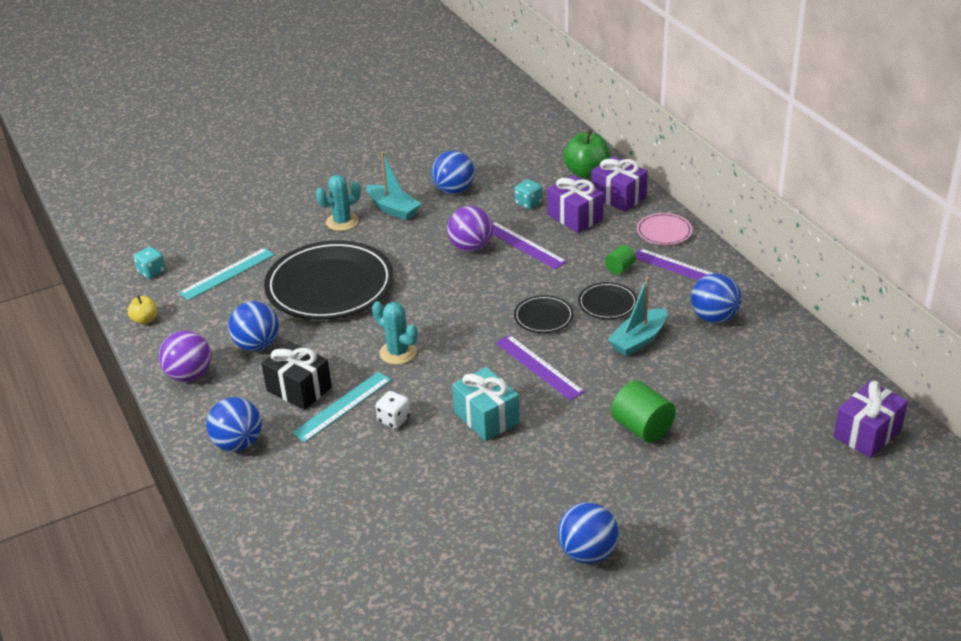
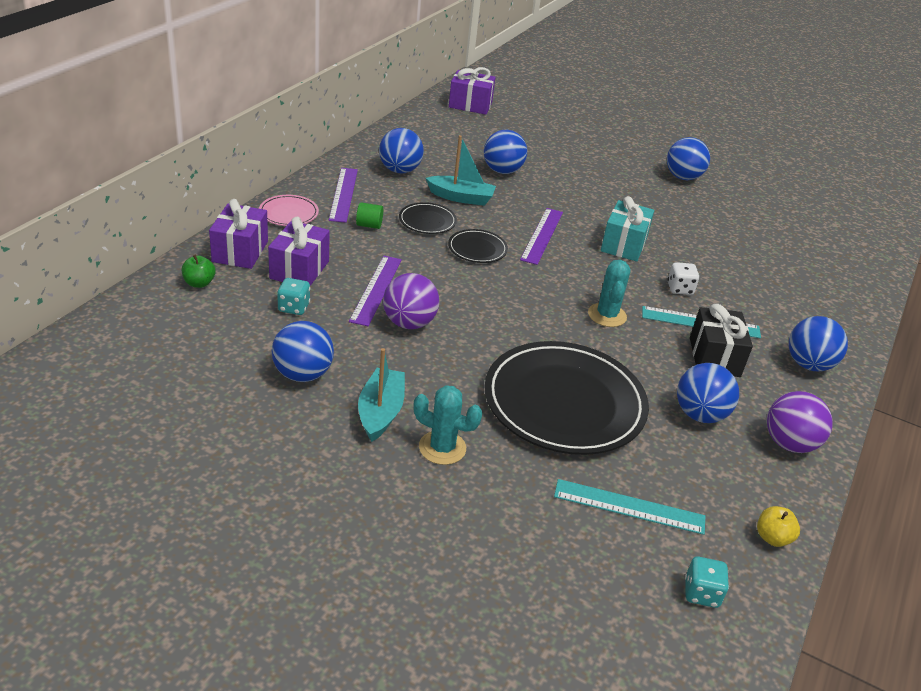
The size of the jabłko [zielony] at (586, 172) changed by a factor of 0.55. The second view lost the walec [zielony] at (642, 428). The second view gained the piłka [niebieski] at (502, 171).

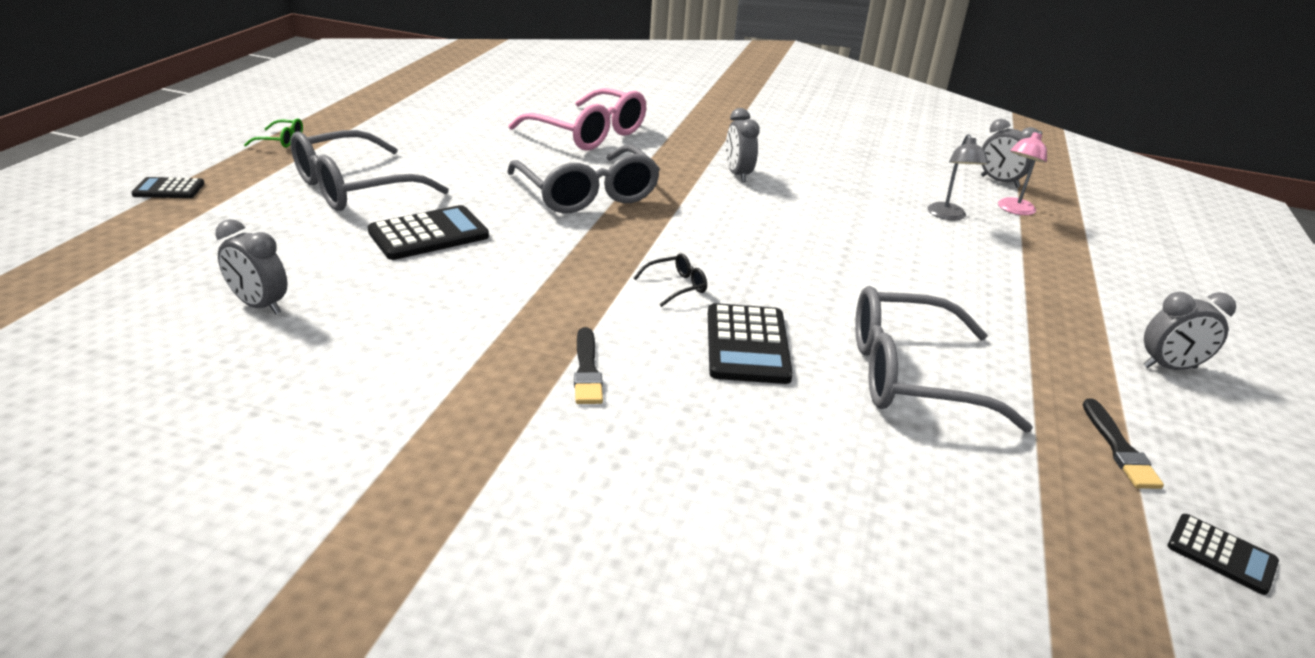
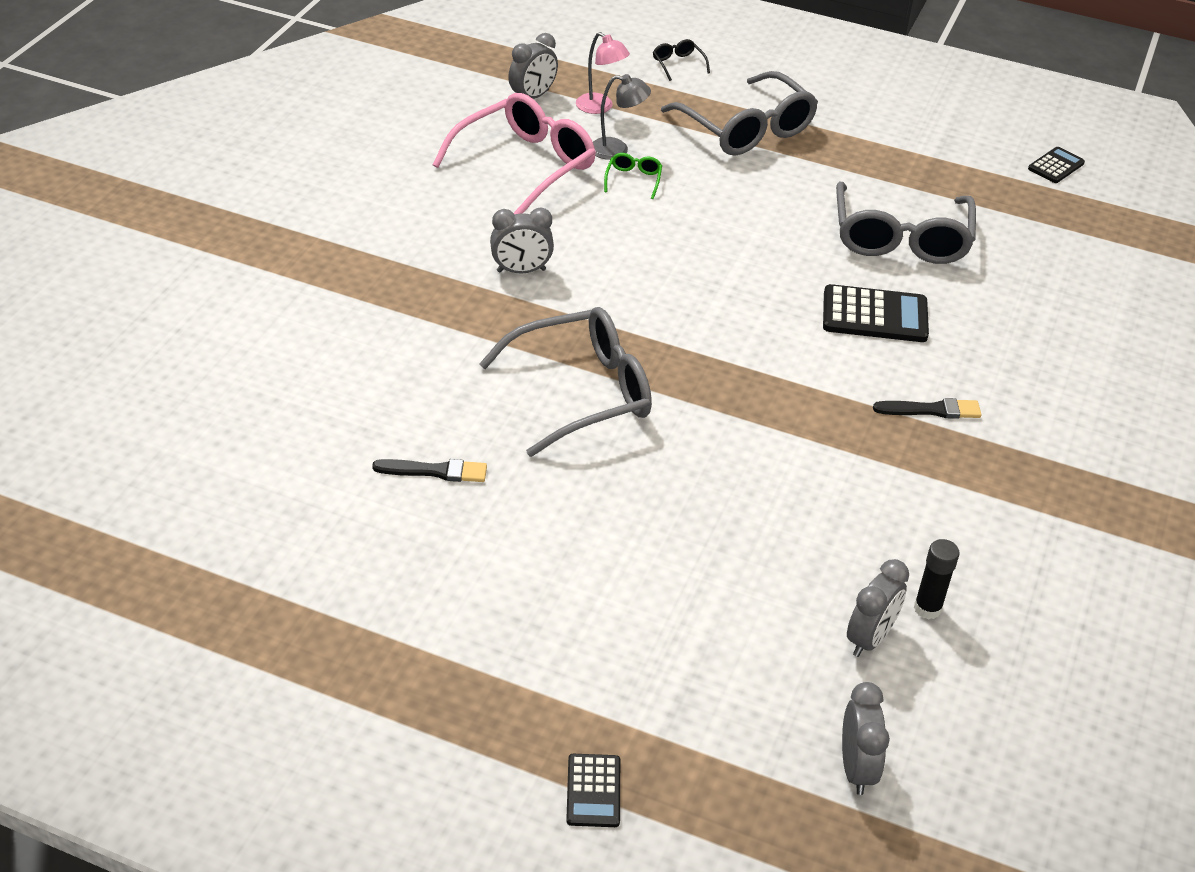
The okulary [różowy] ended up elsewhere, having gone from (587, 133) to (524, 165). The okulary [zielony] ended up elsewhere, having gone from (280, 140) to (633, 180). The okulary [szary] ended up elsewhere, having gone from (355, 187) to (745, 128). The second view lost the kalkulator [czarny] at (429, 234). The okulary [czarny] ended up elsewhere, having gone from (675, 286) to (678, 64). The budzik [szary] ended up elsewhere, having gone from (1169, 367) to (856, 768). The pędzel [czarny] ended up elsewhere, having gone from (1119, 448) to (435, 471). The second view gained the klej w sztyfcie [czarny] at (927, 608).

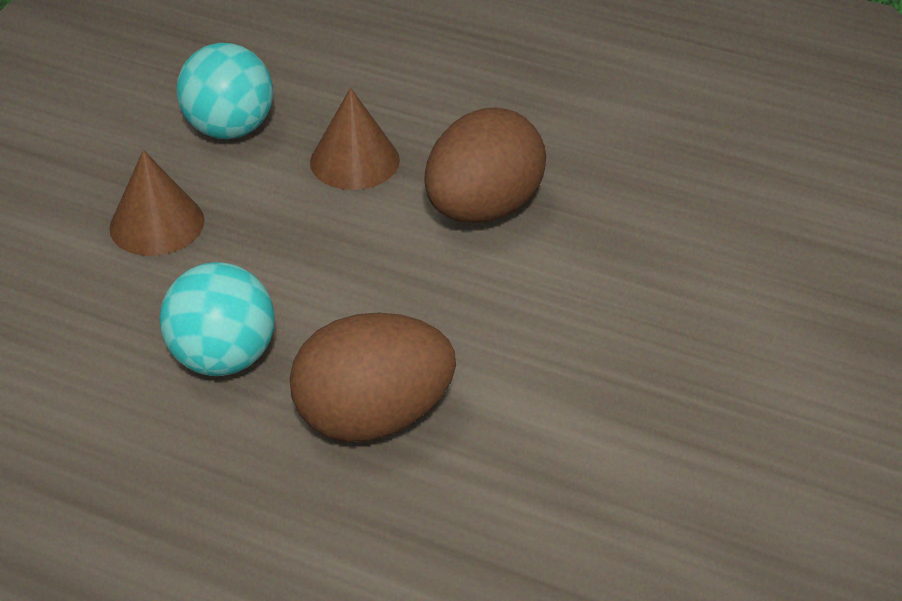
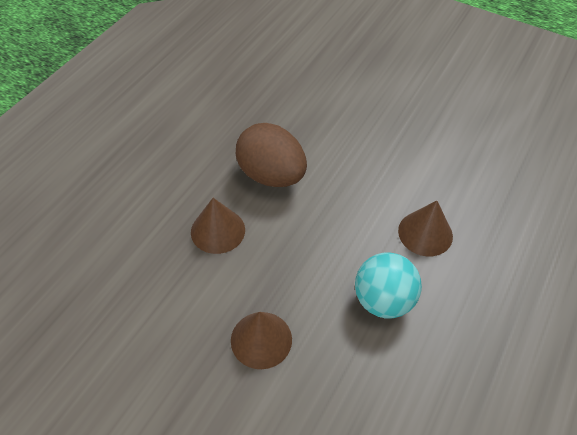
The second view lost the piłka [turkusowy] at (230, 129). Where the jajko [brązowy] stood at (373, 417), the stożek [brązowy] came to stand at (425, 233).

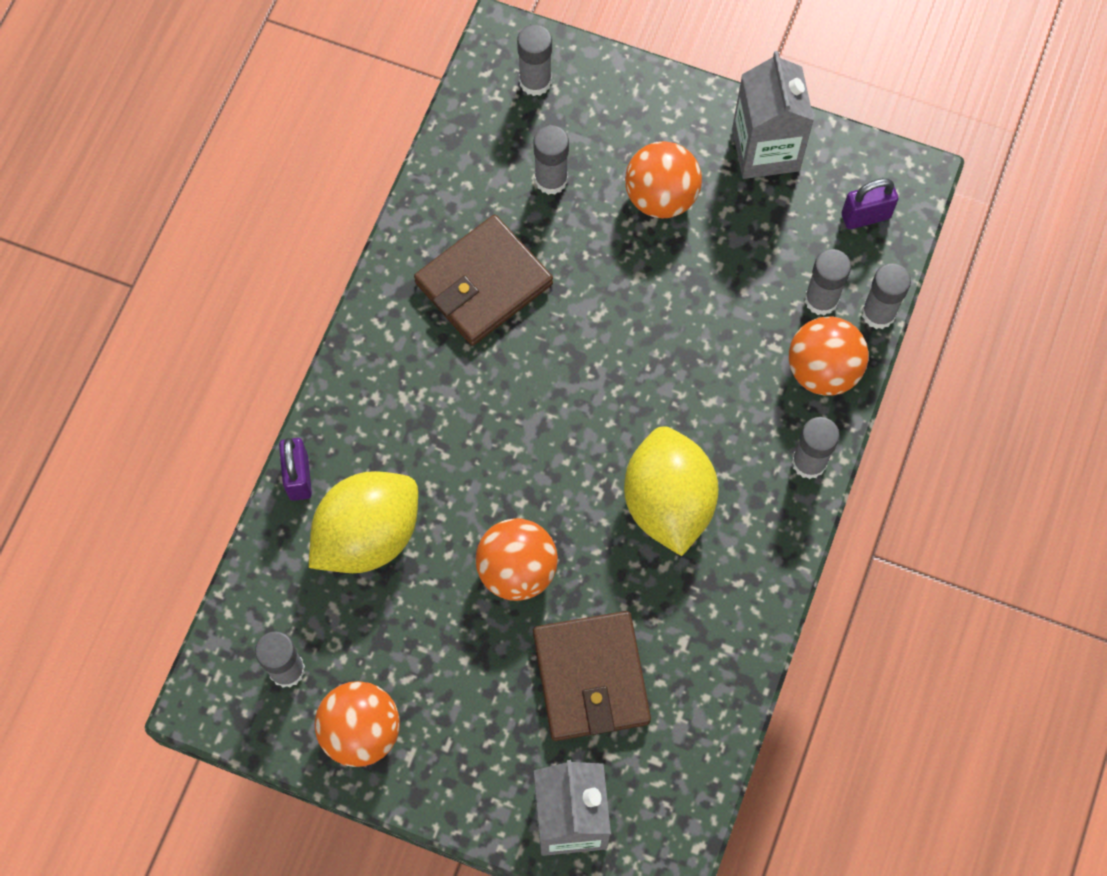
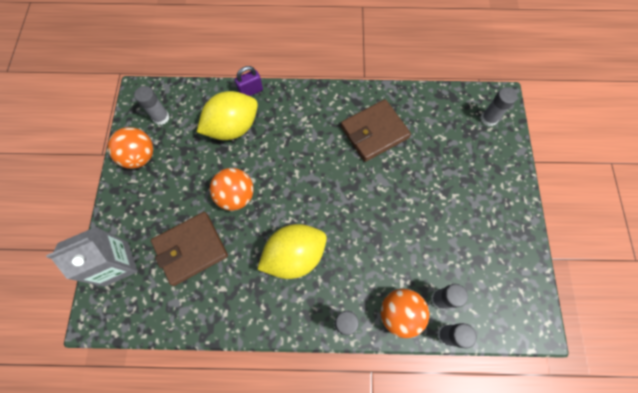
The second view lost the karton mleka [szary] at (765, 149). The second view lost the klej w sztyfcie [szary] at (551, 179). The second view lost the piłka [pomarańczowy] at (661, 197). The second view lost the kłódka [fioletowy] at (865, 216). The portfel [brązowy] at (483, 283) ended up facing another way, 60 degrees counterclockwise from before. The cytryna [żółty] at (368, 535) ended up facing another way, 60 degrees counterclockwise from before.

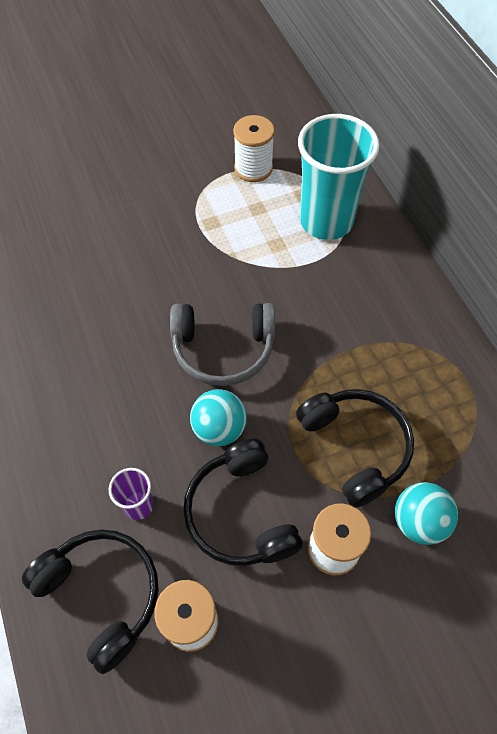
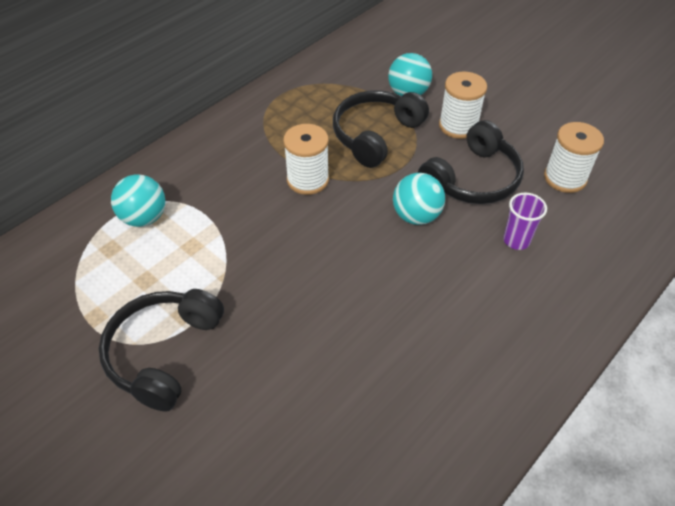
Where the szklanka [turkusowy] stood at (326, 221), the piłka [turkusowy] came to stand at (144, 218). The szpulka [biały] ended up elsewhere, having gone from (253, 168) to (308, 180). The second view lost the słuchawki [szary] at (223, 349). The słuchawki [czarny] ended up elsewhere, having gone from (102, 594) to (163, 352).

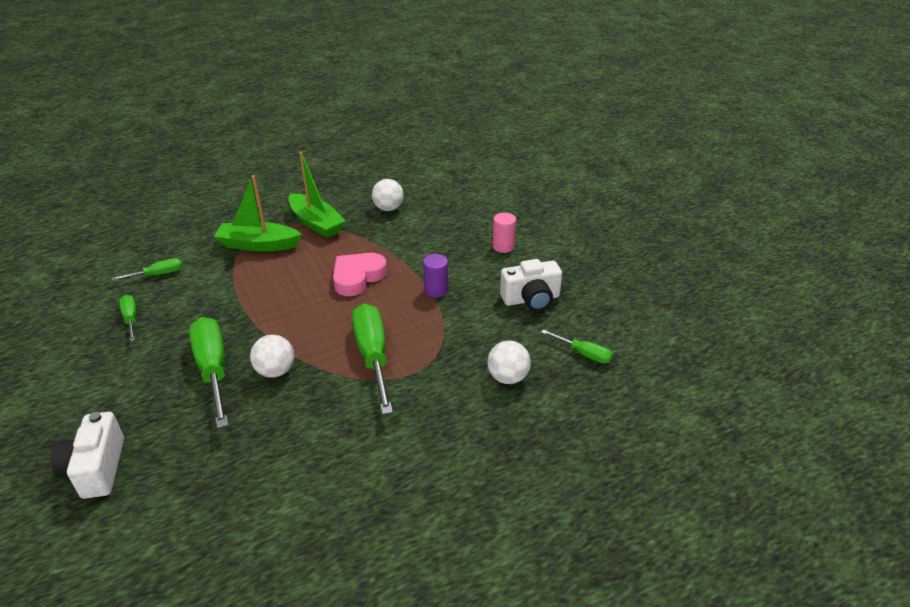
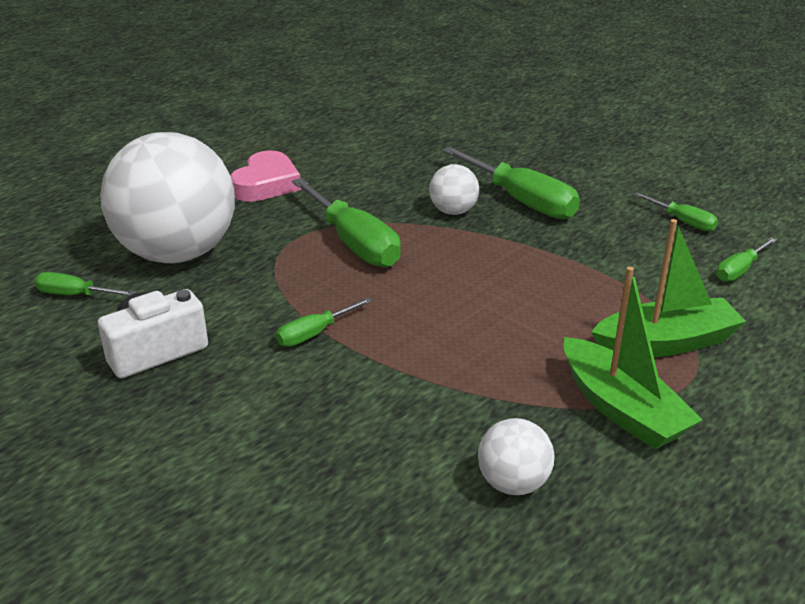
The łódka [zielony] at (316, 223) ended up facing another way, 150 degrees counterclockwise from before. The second view lost the walec [różowy] at (503, 246). The serce [różowy] ended up elsewhere, having gone from (357, 277) to (266, 184). Where the walec [fioletowy] stood at (436, 290), the śrubokręt [zielony] came to stand at (315, 333). The size of the piłka [biały] at (508, 377) changed by a factor of 2.35. The second view lost the aparat fotograficzny [biały] at (96, 469).

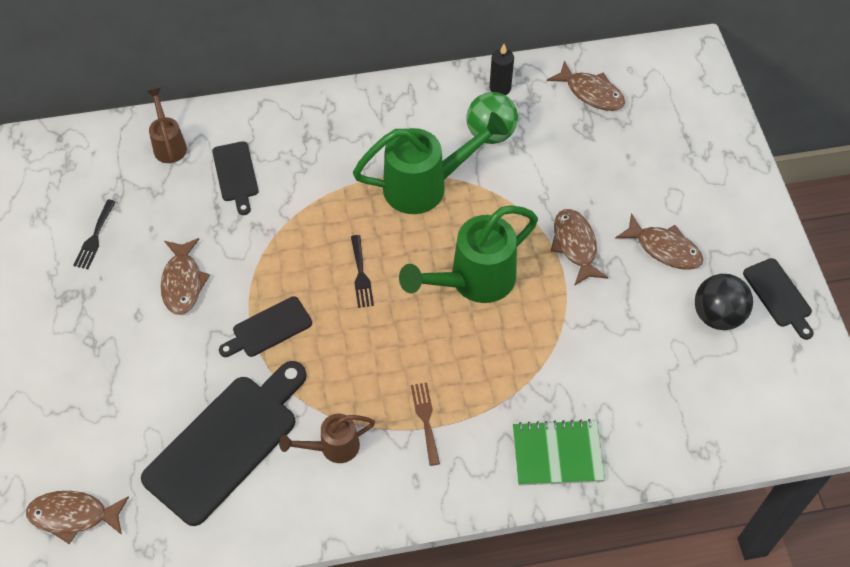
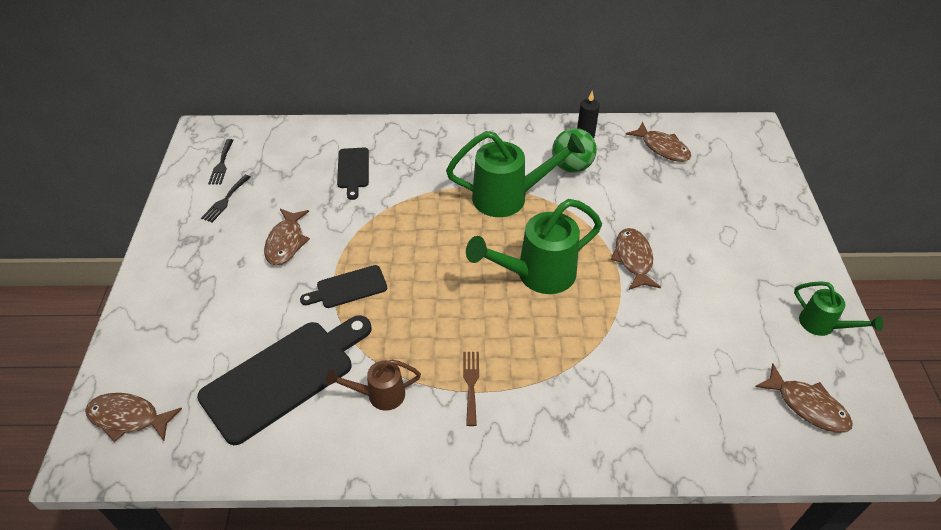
The second view lost the konewka [brązowy] at (169, 144). The ryba [brązowy] ended up elsewhere, having gone from (664, 249) to (807, 406). The widelec [czarny] ended up elsewhere, having gone from (361, 275) to (221, 164). Where the deska do krojenia [czarny] stood at (779, 296), the konewka [zielony] came to stand at (823, 326). The second view lost the piłka [czarny] at (717, 315). The second view lost the zeszyt [zielony] at (557, 454).

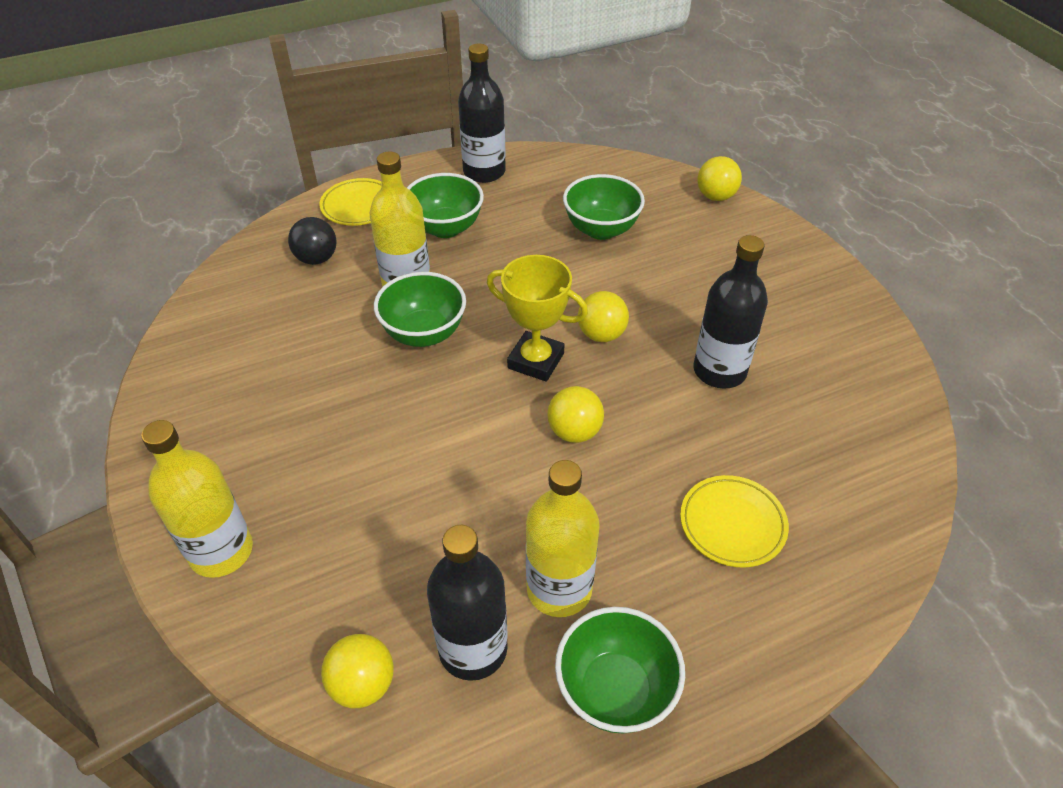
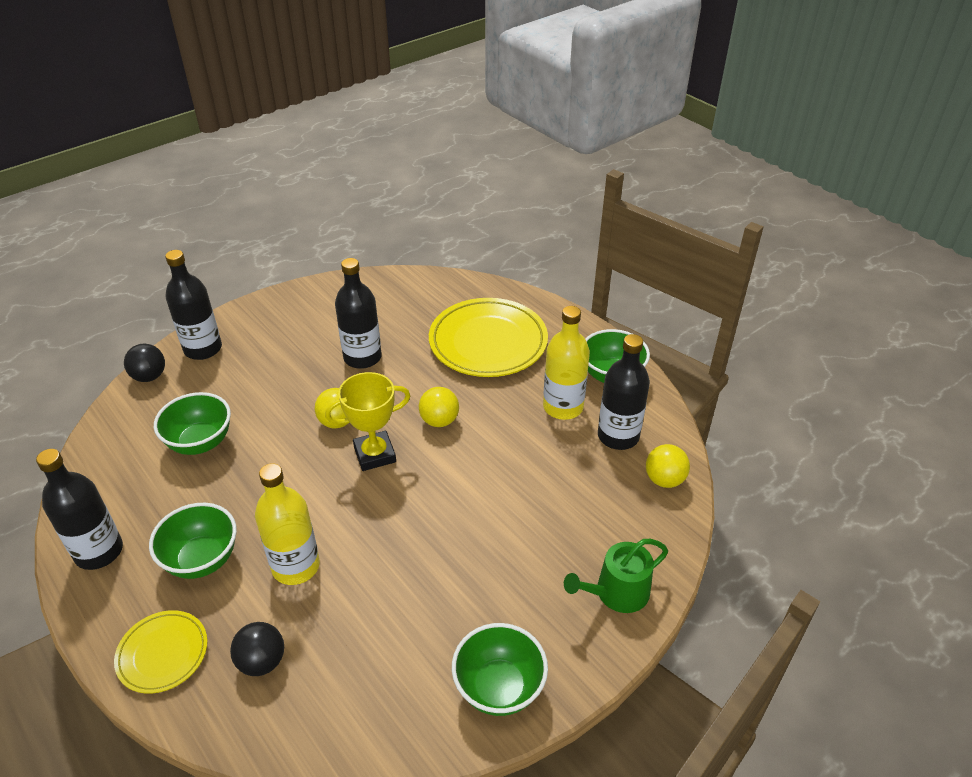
What was the piłka [żółty] at (715, 196) turned into the piłka [czarny] at (149, 376). The puchar [żółty] at (536, 361) ended up facing another way, 60 degrees clockwise from before. The miska [zielony] ended up elsewhere, having gone from (424, 333) to (499, 687). Where the butelka [żółty] stood at (221, 551), the konewka [zielony] came to stand at (616, 593). The size of the talerz [żółty] at (732, 524) changed by a factor of 1.85. The second view gained the butelka [czarny] at (203, 349).

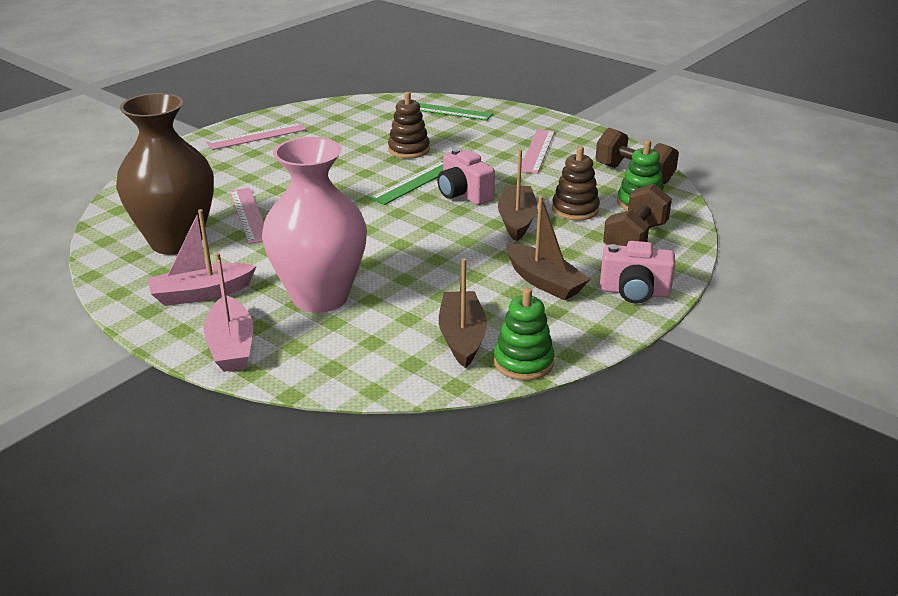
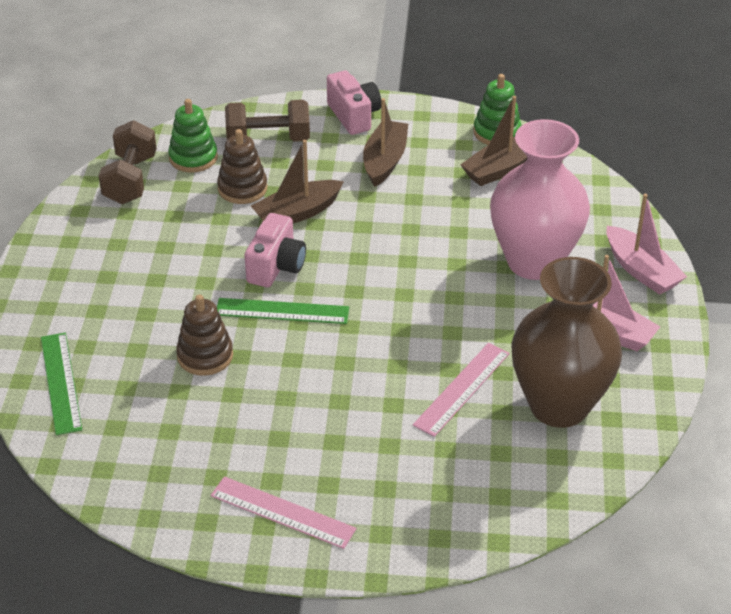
The second view lost the linijka [różowy] at (537, 151). The łódka [różowy] at (231, 346) ended up facing another way, 105 degrees clockwise from before.

